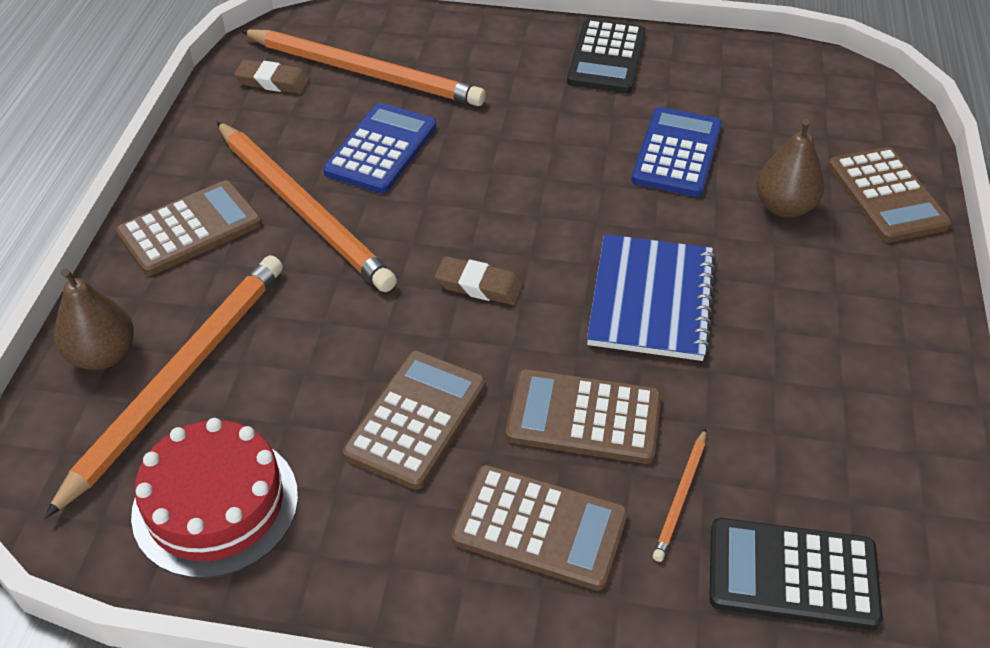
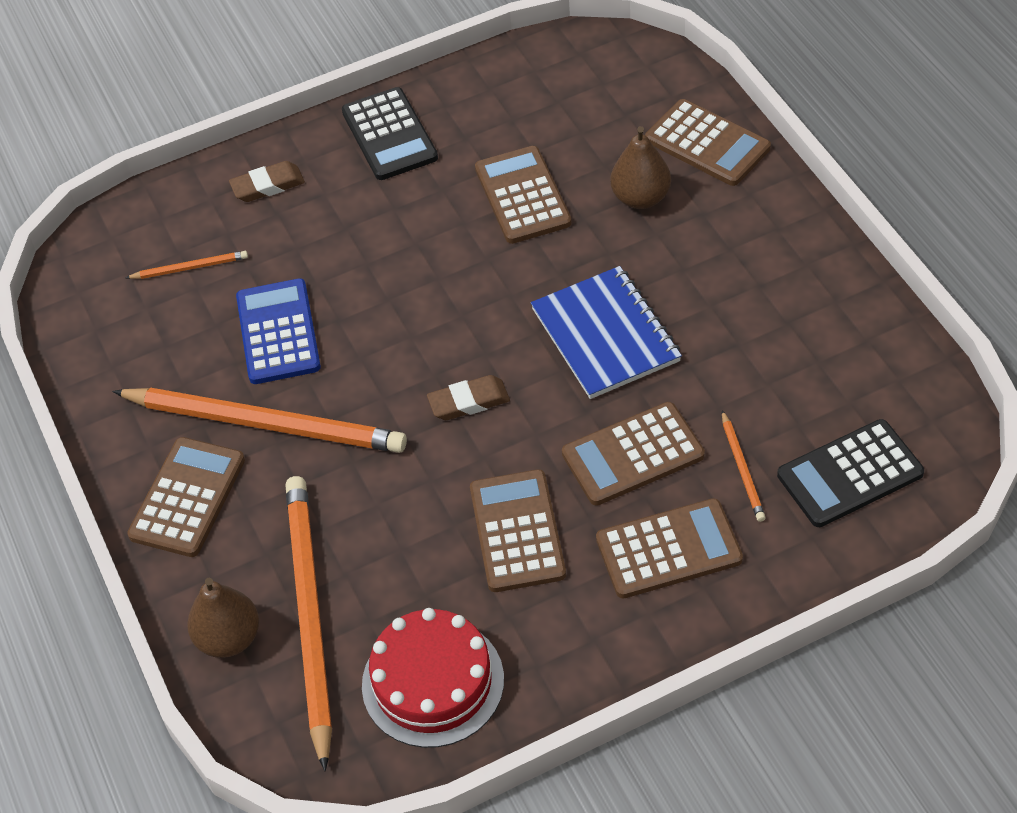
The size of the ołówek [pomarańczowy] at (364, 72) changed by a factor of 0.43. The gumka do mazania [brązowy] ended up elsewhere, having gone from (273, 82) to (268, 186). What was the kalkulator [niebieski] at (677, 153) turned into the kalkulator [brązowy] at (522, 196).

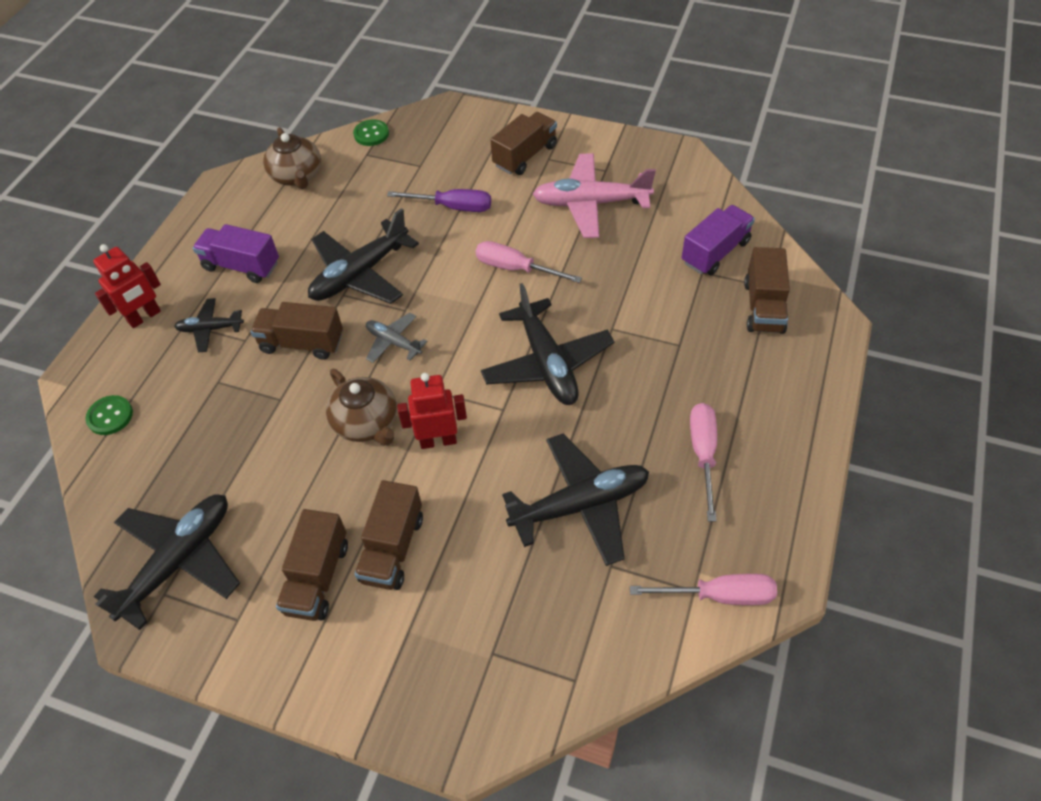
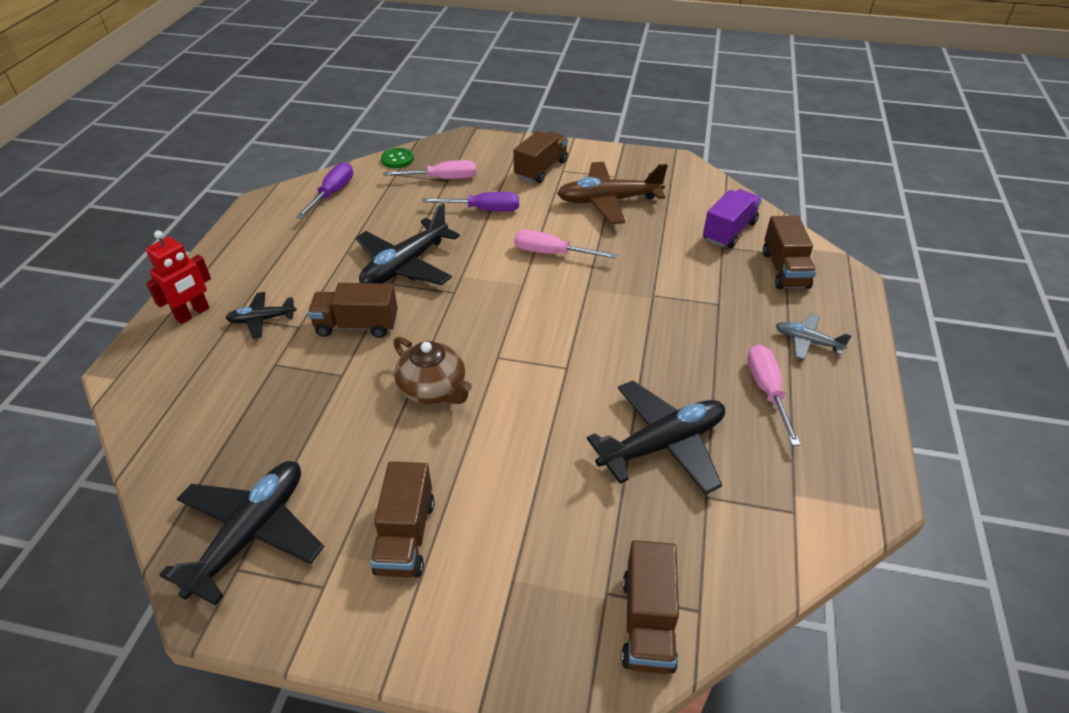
Where the imbryk [brązowy] stood at (297, 176), the śrubokręt [fioletowy] came to stand at (332, 193). What was the samolot [różowy] at (590, 203) turned into the samolot [brązowy] at (608, 201). The second view lost the ciężarówka [fioletowy] at (241, 266). The second view lost the samolot [czarny] at (546, 363). The samolot [szary] ended up elsewhere, having gone from (394, 342) to (807, 341). The second view lost the robot [czerwony] at (438, 440). The second view lost the guzik [zielony] at (110, 416). The ciężarówka [brązowy] ended up elsewhere, having gone from (392, 548) to (647, 622). The śrubokręt [różowy] ended up elsewhere, having gone from (719, 595) to (442, 179).

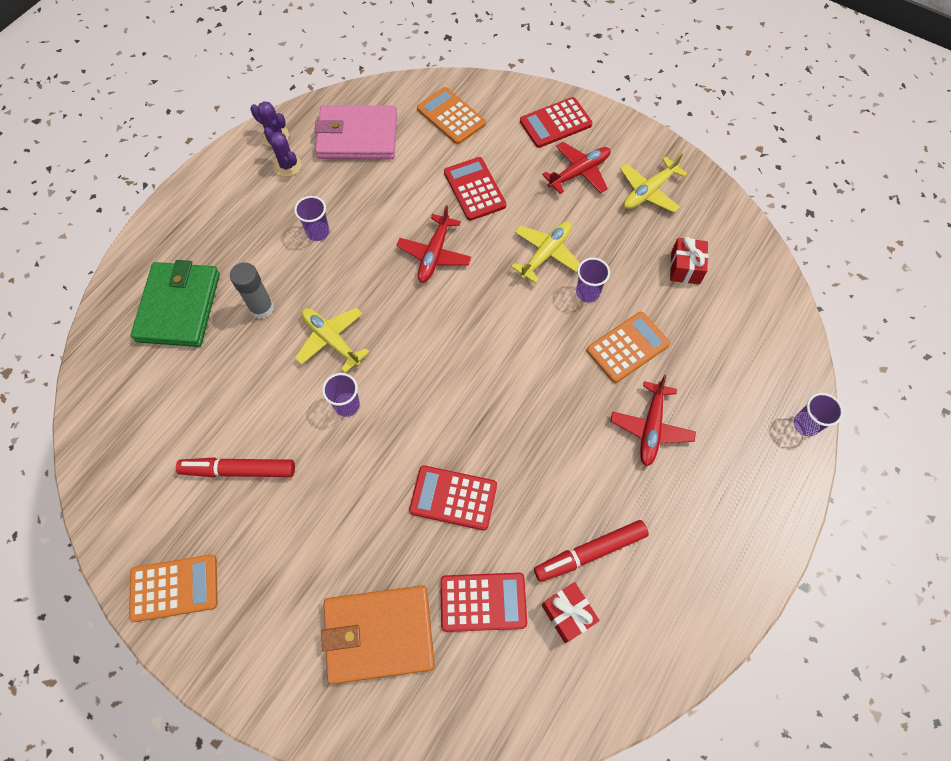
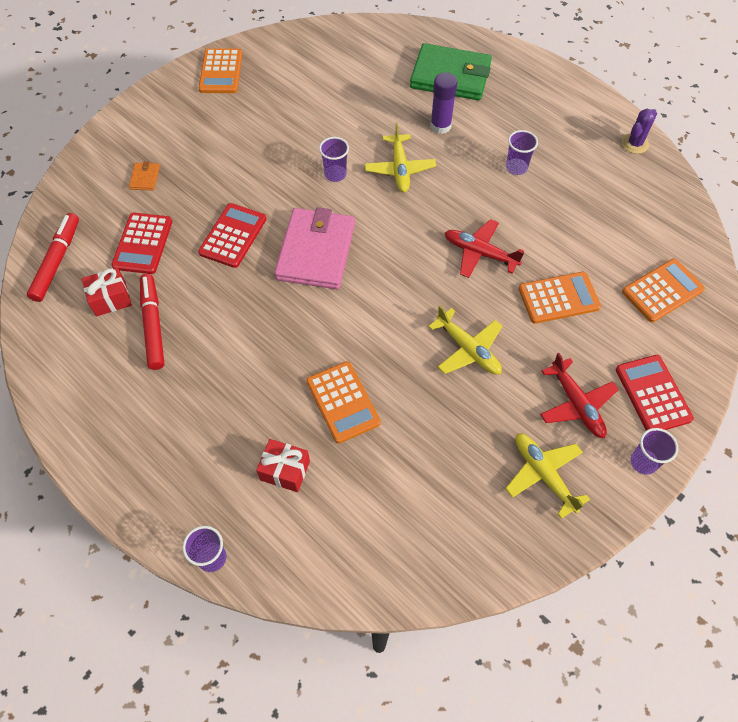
The portfel [różowy] ended up elsewhere, having gone from (357, 136) to (316, 251). The second view lost the kaktus [fioletowy] at (287, 166). What was the kalkulator [czerwony] at (474, 189) turned into the kalkulator [pomarańczowy] at (558, 298). The prezent [czerwony] ended up elsewhere, having gone from (685, 268) to (285, 470). The szklanka [fioletowy] ended up elsewhere, having gone from (587, 293) to (643, 462). What was the klej w sztyfcie [szary] at (262, 308) turned into the klej w sztyfcie [fioletowy] at (440, 126). The samolot [żółty] at (331, 340) ended up facing another way, 120 degrees clockwise from before. The second view lost the samolot [czerwony] at (651, 428). The flamaster [czerwony] ended up elsewhere, having gone from (239, 470) to (57, 261). The size of the portfel [pomarańczowy] at (379, 634) changed by a factor of 0.41.

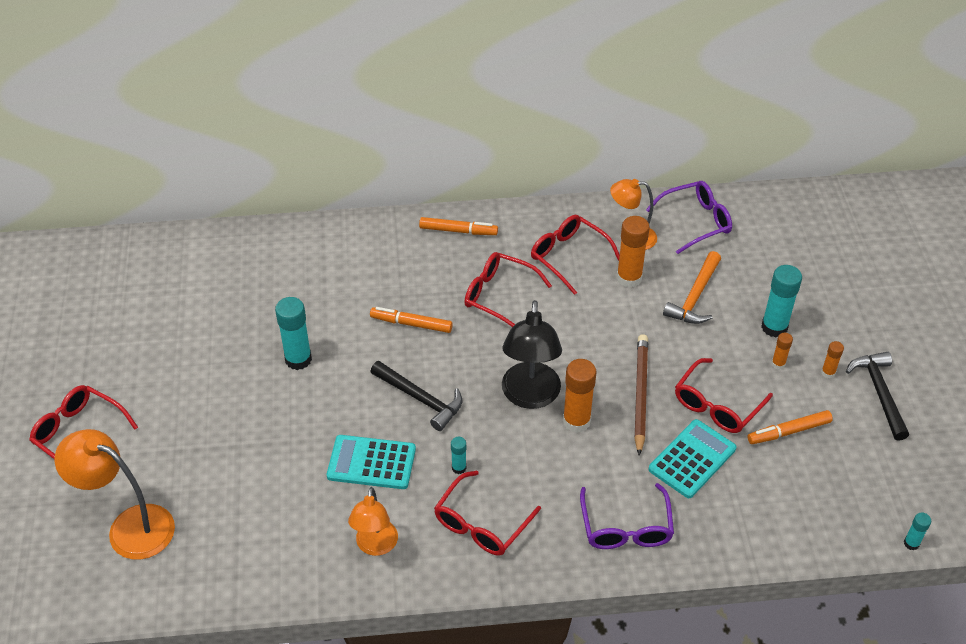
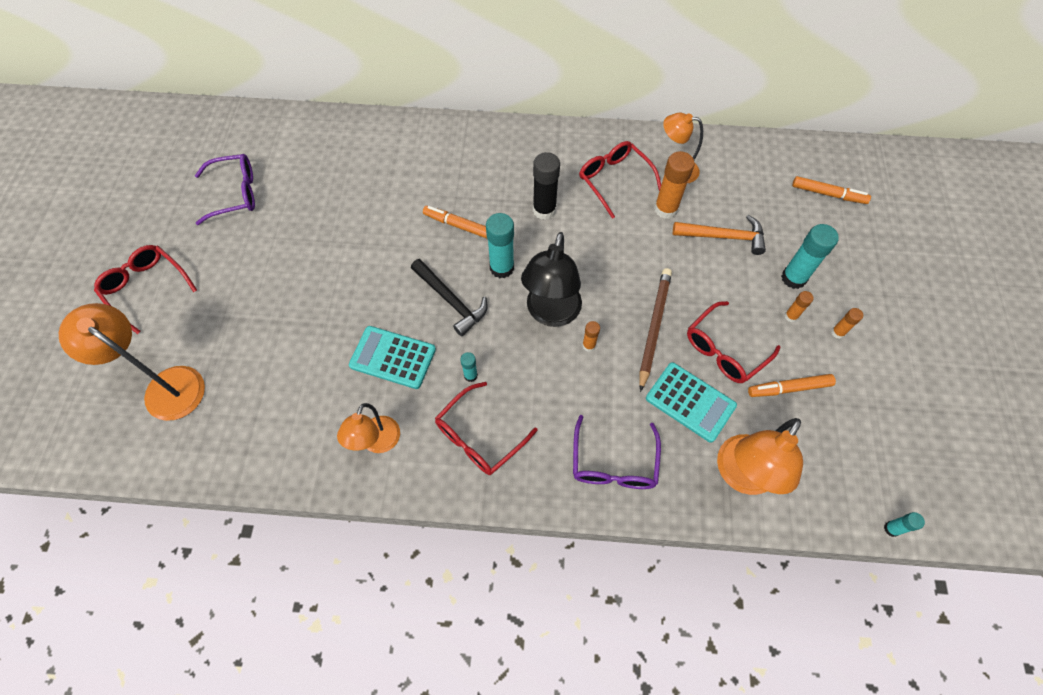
The okulary [fioletowy] ended up elsewhere, having gone from (695, 222) to (234, 194). The flamaster [pomarańczowy] ended up elsewhere, having gone from (458, 231) to (828, 194). The młotek [pomarańczowy] at (695, 297) ended up facing another way, 120 degrees counterclockwise from before. Where the okulary [czerwony] stood at (500, 296), the klej w sztyfcie [czarny] came to stand at (544, 210). The klej w sztyfcie [turkusowy] ended up elsewhere, having gone from (298, 359) to (502, 268). The second view lost the młotek [czarny] at (879, 393). The size of the klej w sztyfcie [pomarańczowy] at (576, 421) changed by a factor of 0.52. The kalkulator [turkusowy] at (692, 459) ended up facing another way, 75 degrees clockwise from before. The second view gained the lampka [pomarańczowy] at (740, 476).

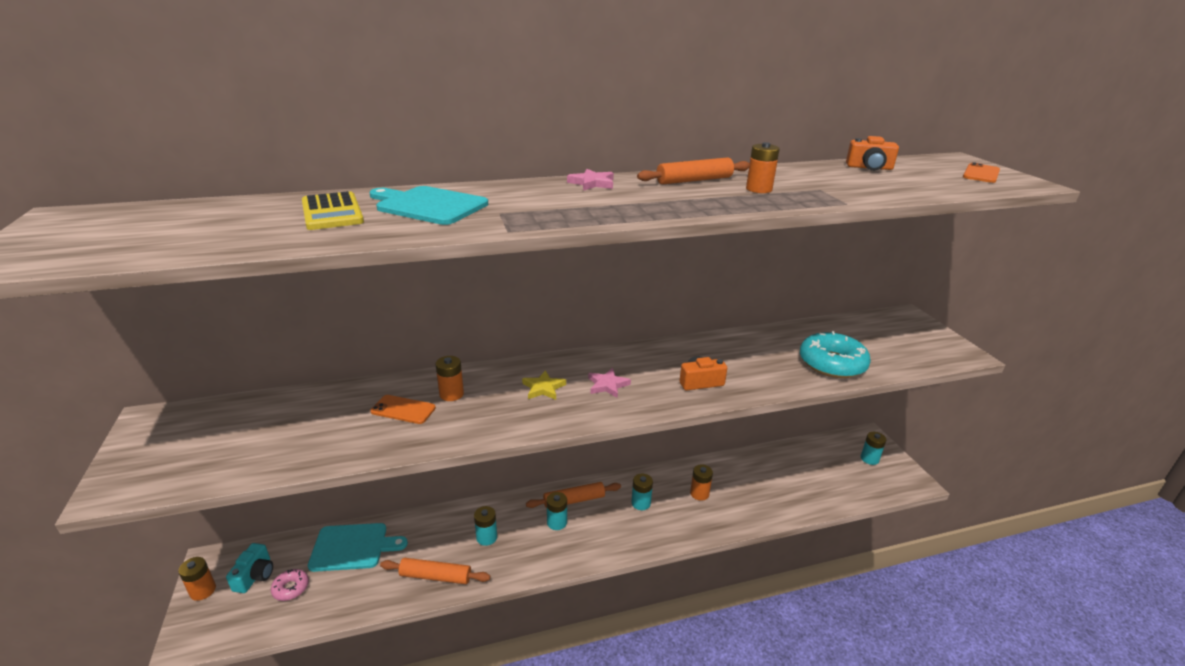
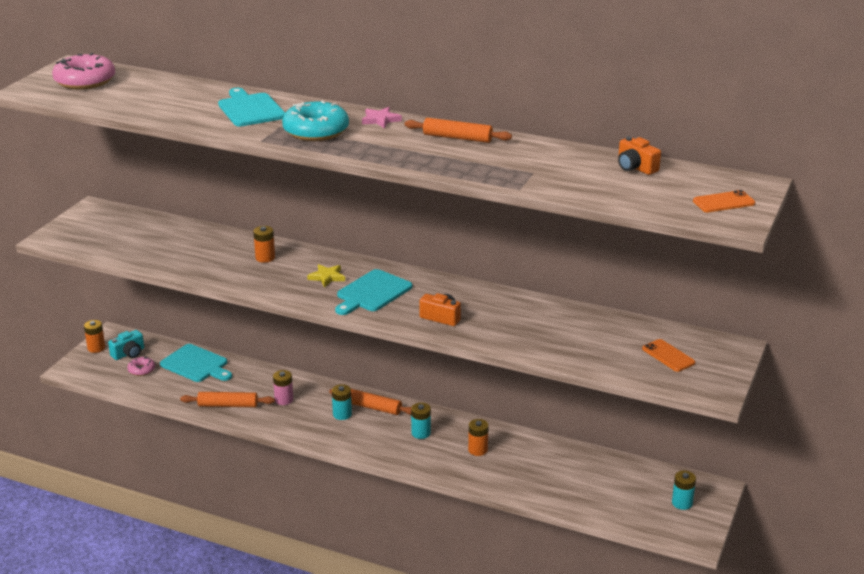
The second view lost the bateria [pomarańczowy] at (759, 189). The second view lost the kalkulator [żółty] at (332, 212). The donut [turkusowy] ended up elsewhere, having gone from (832, 364) to (316, 131). Where the gwiazda [różowy] stood at (607, 385), the deska do krojenia [turkusowy] came to stand at (372, 292). The telefon [pomarańczowy] ended up elsewhere, having gone from (403, 410) to (668, 356). What was the bateria [turkusowy] at (486, 537) turned into the bateria [różowy] at (284, 400). The wałek do ciasta [pomarańczowy] at (435, 576) ended up facing another way, 45 degrees counterclockwise from before. The second view gained the donut [różowy] at (85, 81).

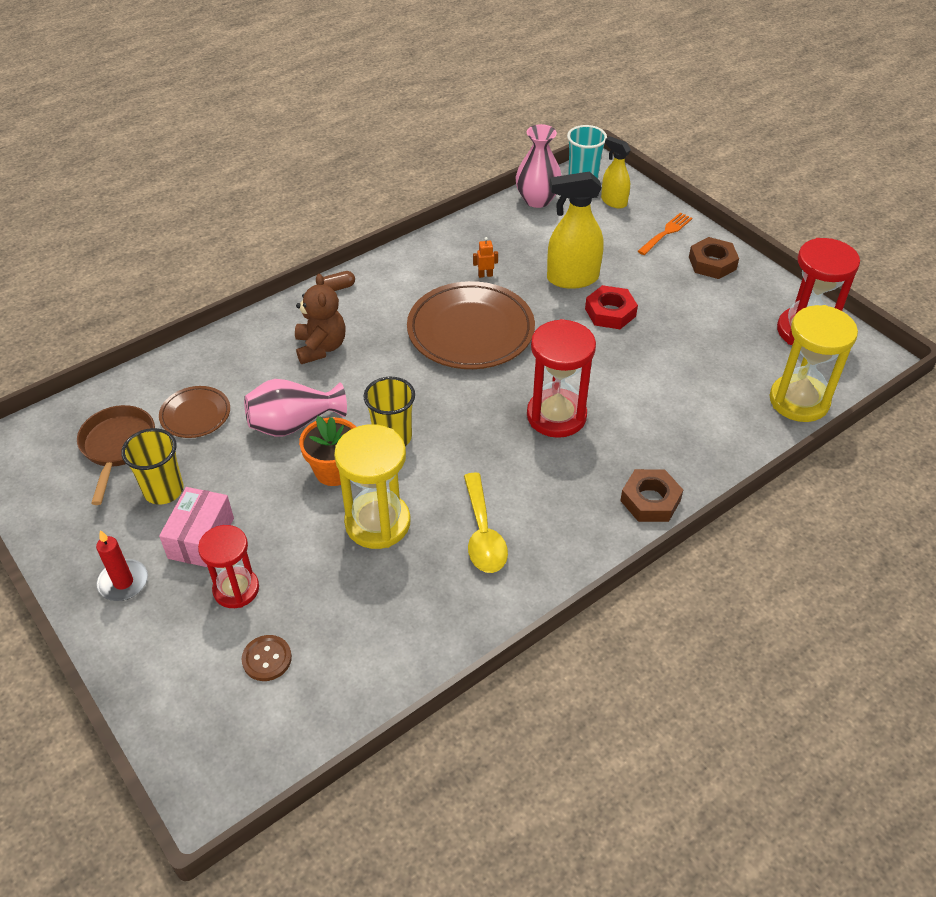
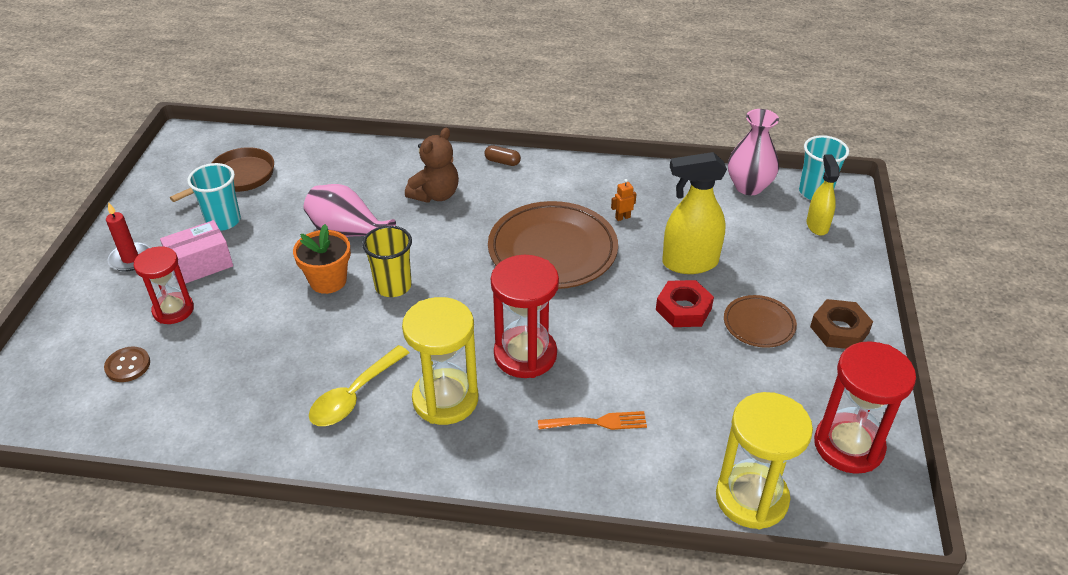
The spryskiwacz [żółty] at (572, 278) ended up facing another way, 45 degrees counterclockwise from before. The widelec [pomarańczowy] ended up elsewhere, having gone from (666, 233) to (596, 422). The robot [pomarańczowy] at (485, 275) ended up facing another way, 60 degrees counterclockwise from before. The talerz [brązowy] ended up elsewhere, having gone from (195, 415) to (759, 324). The klepsydra [żółty] ended up elsewhere, having gone from (377, 523) to (445, 399). What was the szklanka [żółty] at (163, 490) turned into the szklanka [turkusowy] at (223, 221). The second view lost the nakrętka [brązowy] at (650, 500).

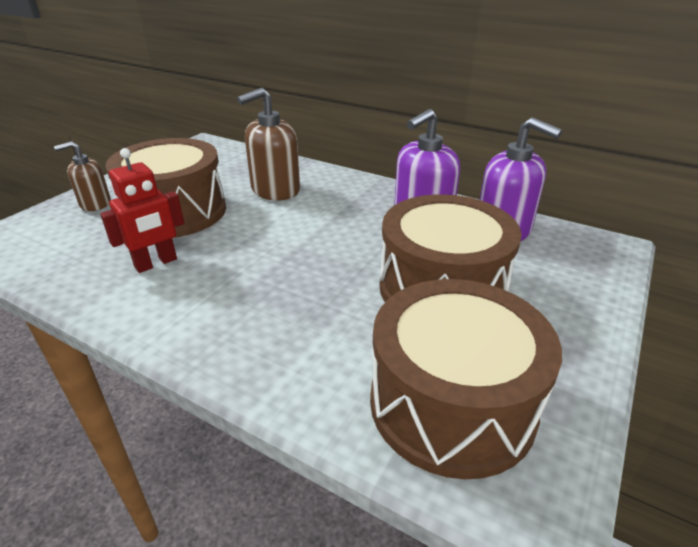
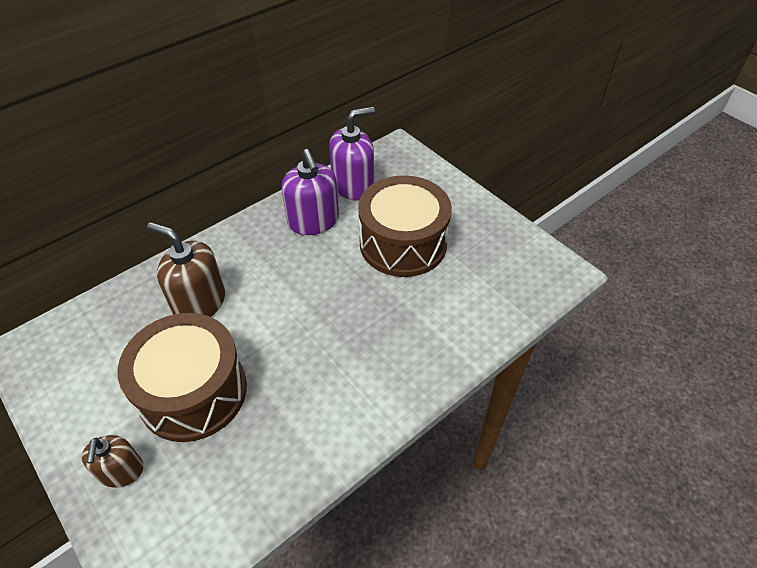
The dozownik mydła [brązowy] at (275, 190) ended up facing another way, 135 degrees clockwise from before. The second view lost the robot [czerwony] at (156, 263). The second view lost the bęben [brązowy] at (451, 404).

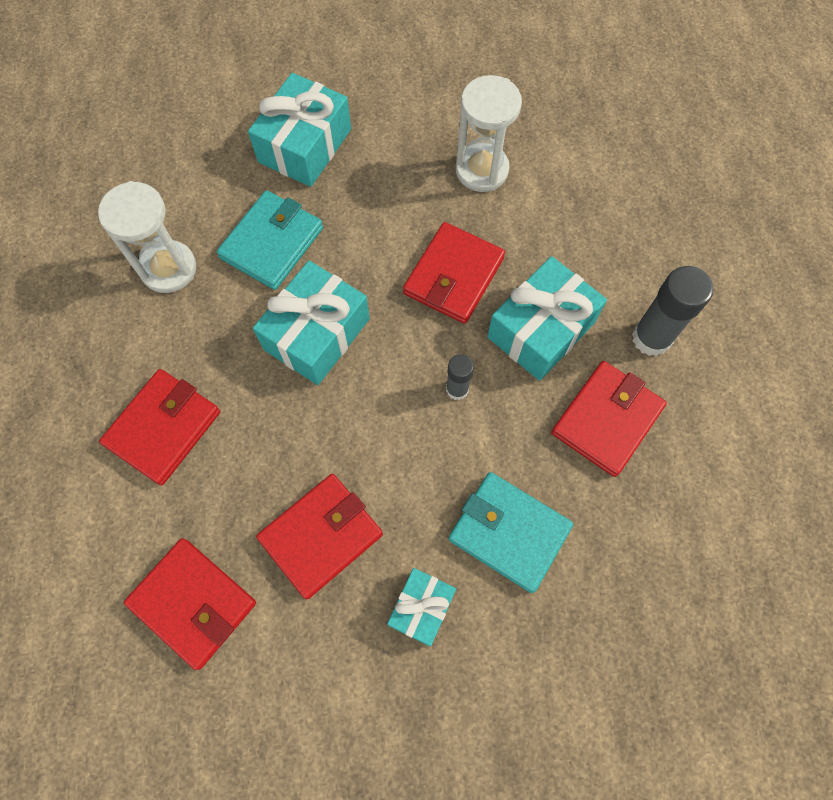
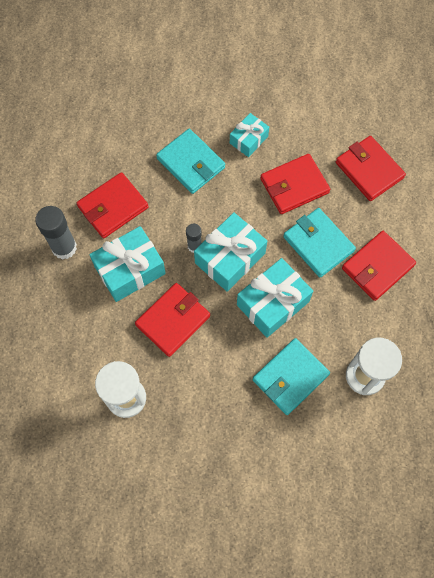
The prezent [turkusowy] ended up elsewhere, having gone from (304, 145) to (230, 258). The second view gained the portfel [turkusowy] at (318, 244).

